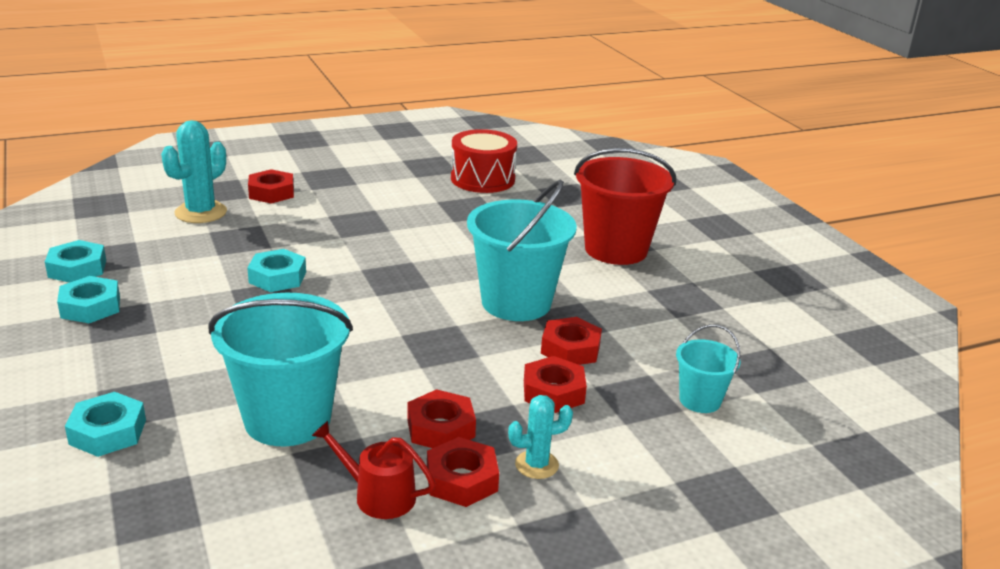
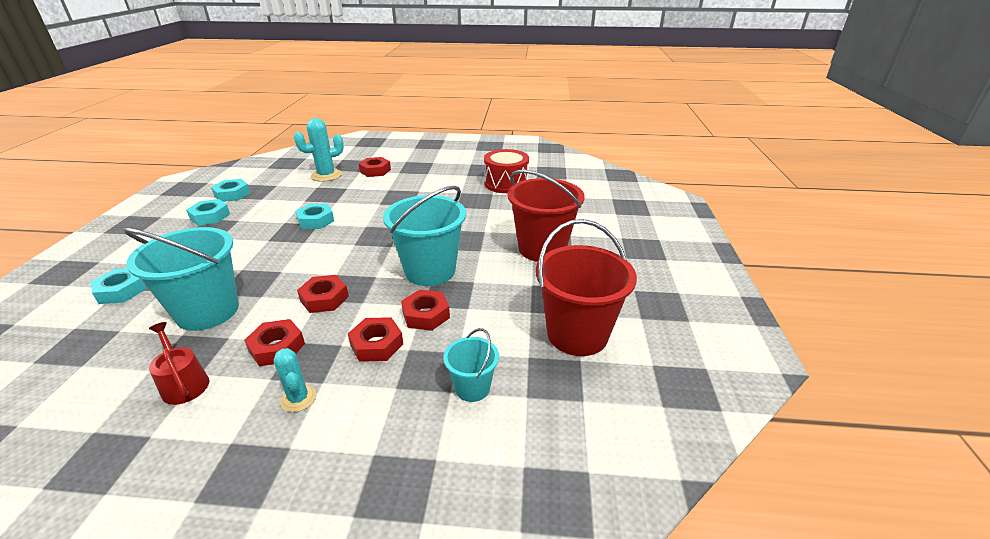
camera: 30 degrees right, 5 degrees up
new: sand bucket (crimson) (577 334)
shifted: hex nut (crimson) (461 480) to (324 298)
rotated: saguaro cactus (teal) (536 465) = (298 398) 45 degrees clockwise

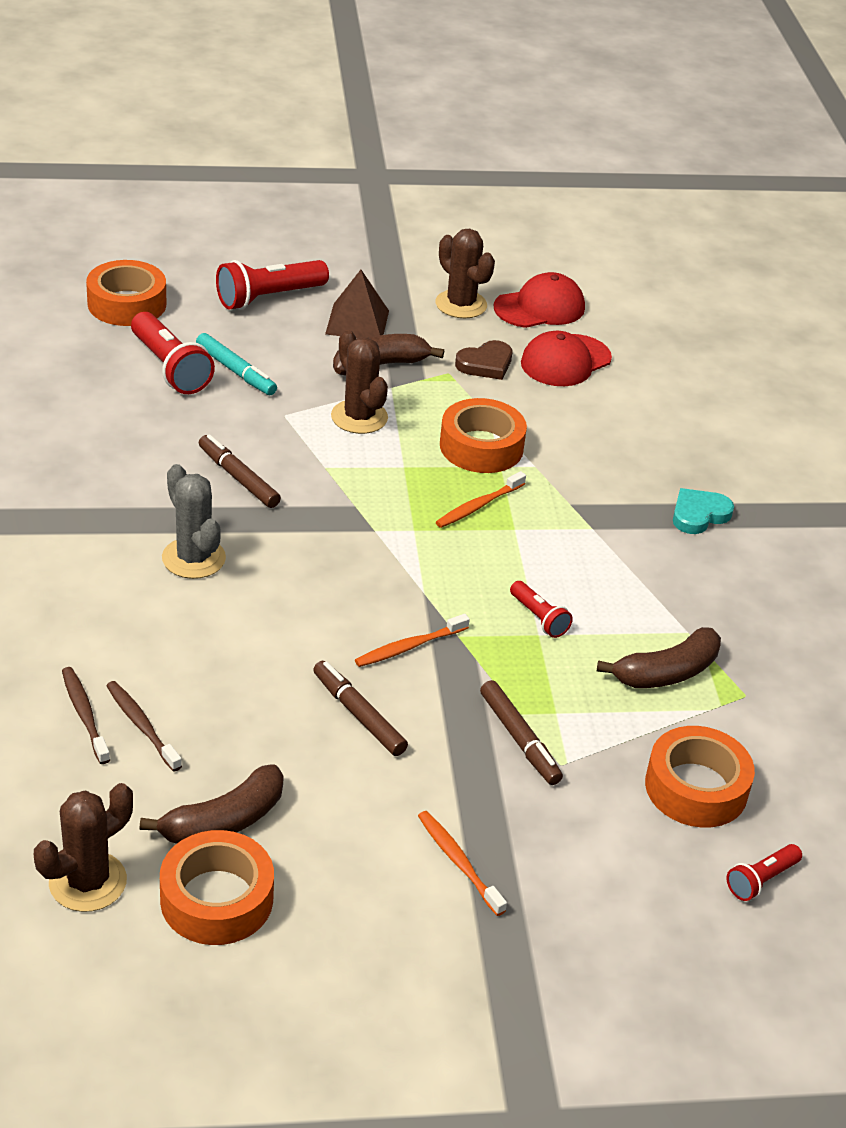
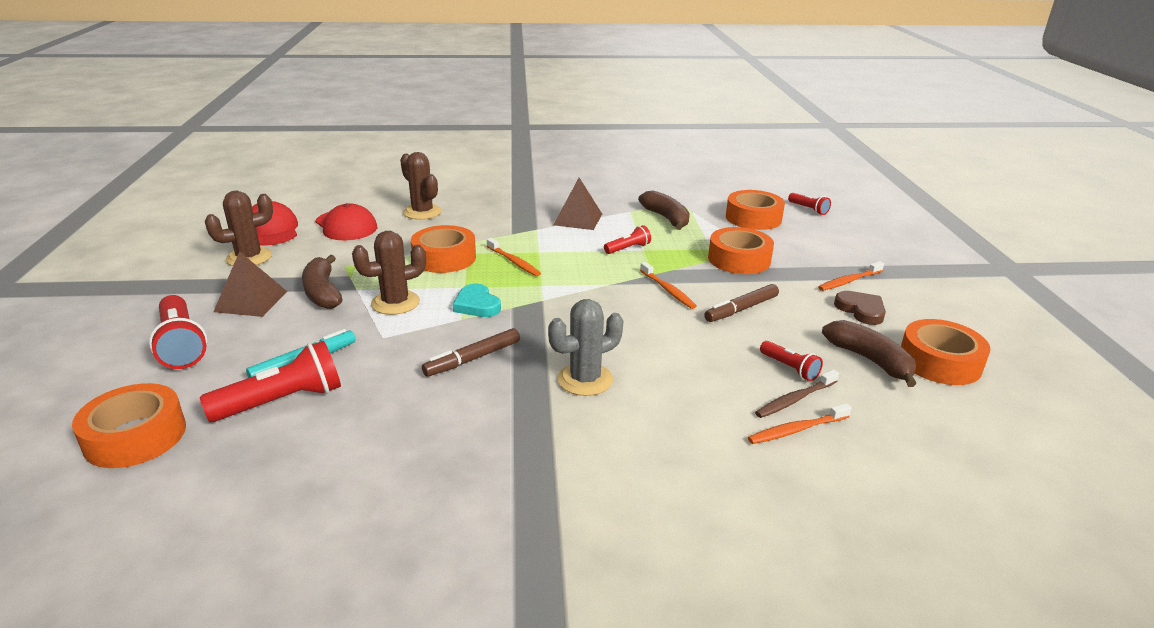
camera: 85 degrees left, 10 degrees down
new: solid pyramid (russet) (578 219); torch (crimson) (790 368)
shifted: love heart (russet) (485 364) to (861 310); love heart (teal) (699 514) to (477 305); saguaro cactus (russet) (87 882) to (422 212)
swapped: marker pen (russet) (519 739) to sticky tape (orange-coloured) (739 259)
repainted: toothbrush (russet) (84 715) to toothbrush (orange-coloured) (797 430)

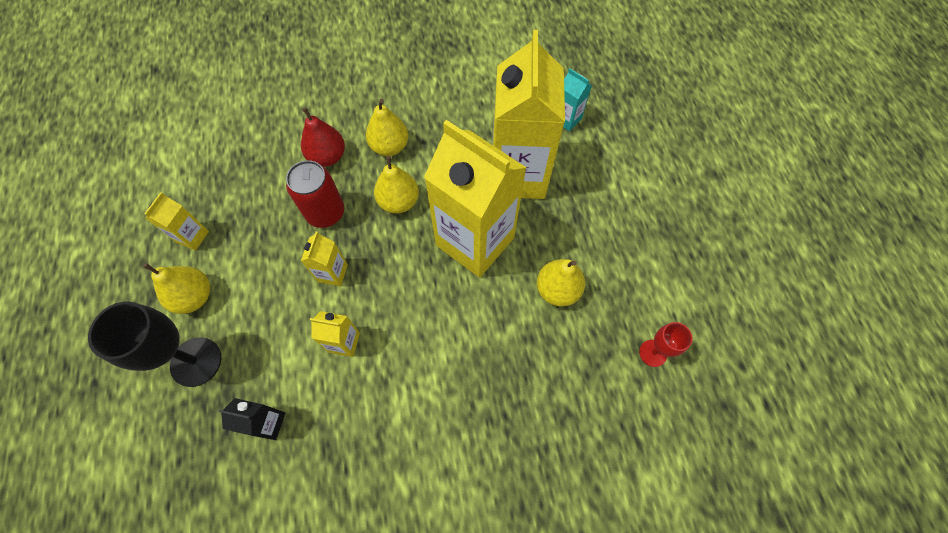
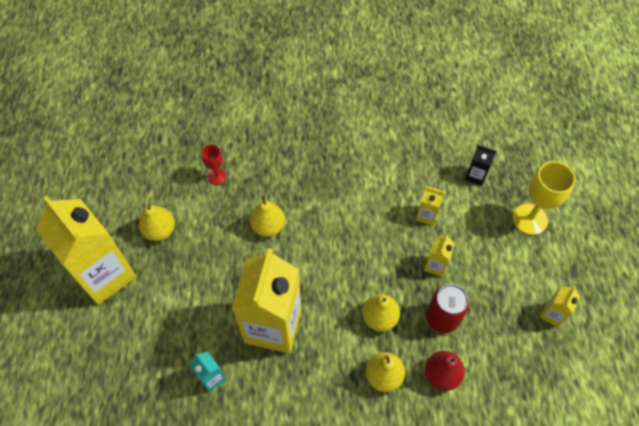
camera: 170 degrees left, 5 degrees down
shifted: carton (yellow) (475 241) to (105 275); toy pear (yellow) (194 297) to (160 231)
repainted: chalice (ebony) (196 361) to chalice (yellow) (530 219)

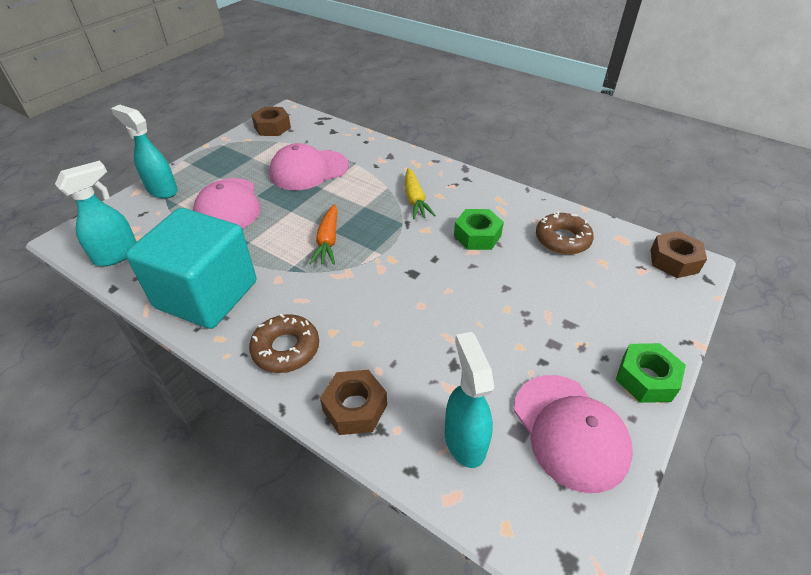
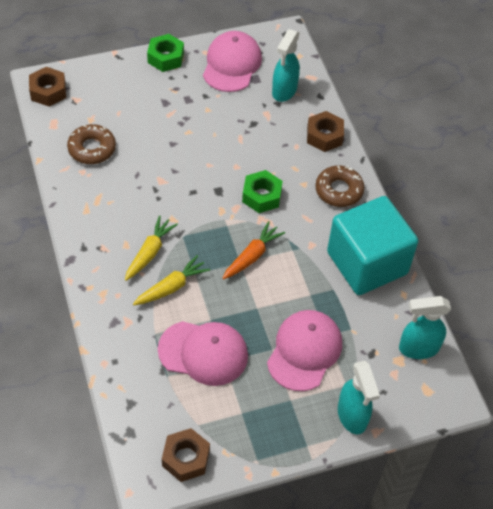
camera: 145 degrees left, 10 degrees up
new: root vegetable (yellow) (172 287)
shifted: hex nut (emerald) (477 236) to (261 196)

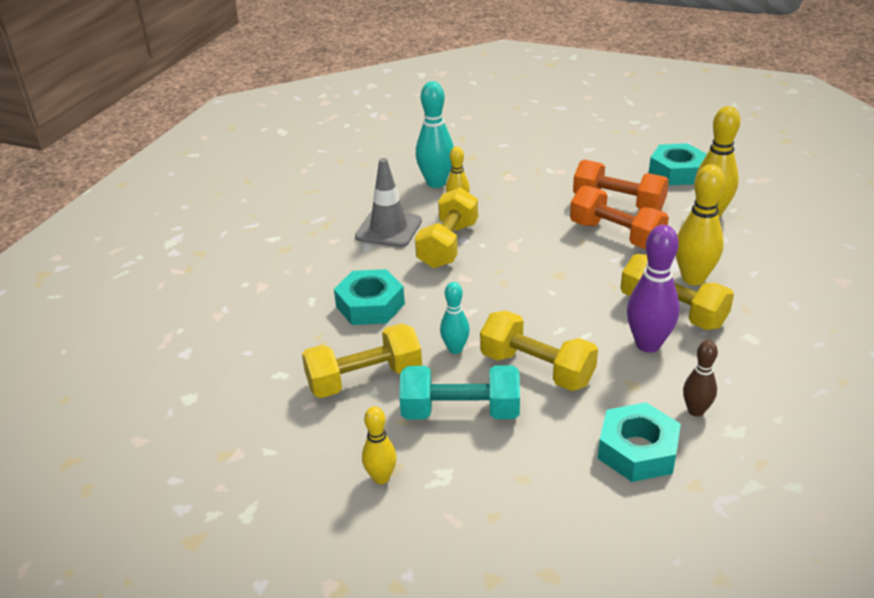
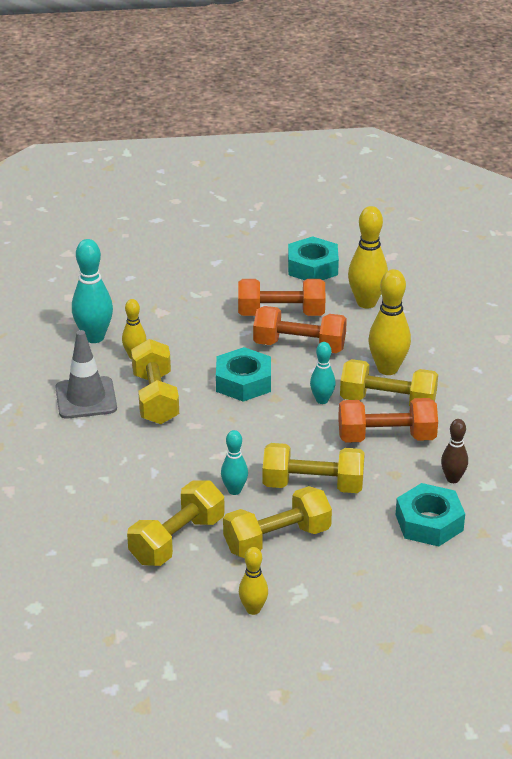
camera: 30 degrees left, 0 degrees up
new: bowling pin (teal) (322 400)
shifted: hex nut (teal) (370 305) to (243 382)
swapped: bowling pin (purple) (648 344) to hand weight (orange-coloured) (386 437)
repainted: hand weight (teal) (460 412) to hand weight (yellow) (277 539)

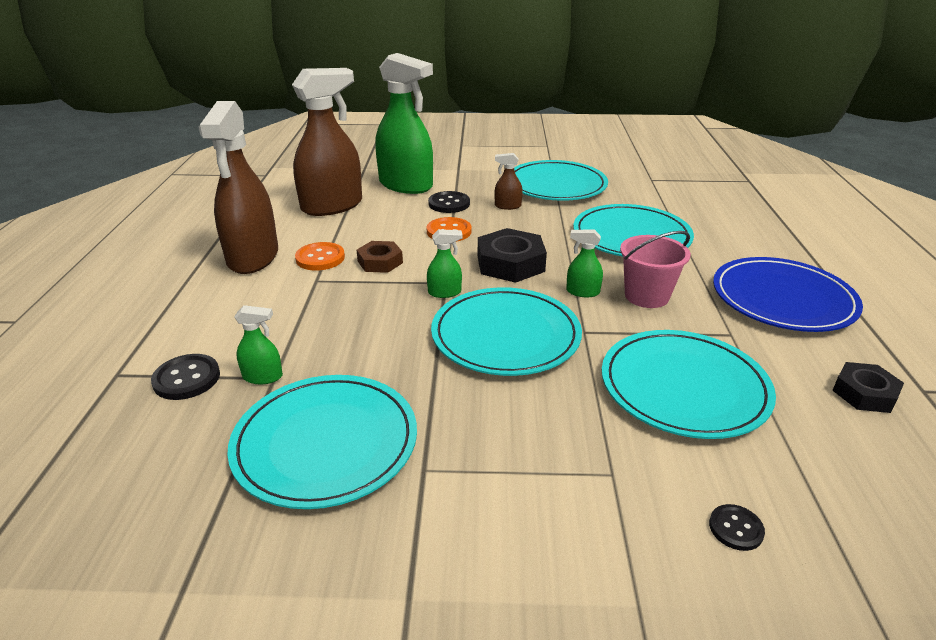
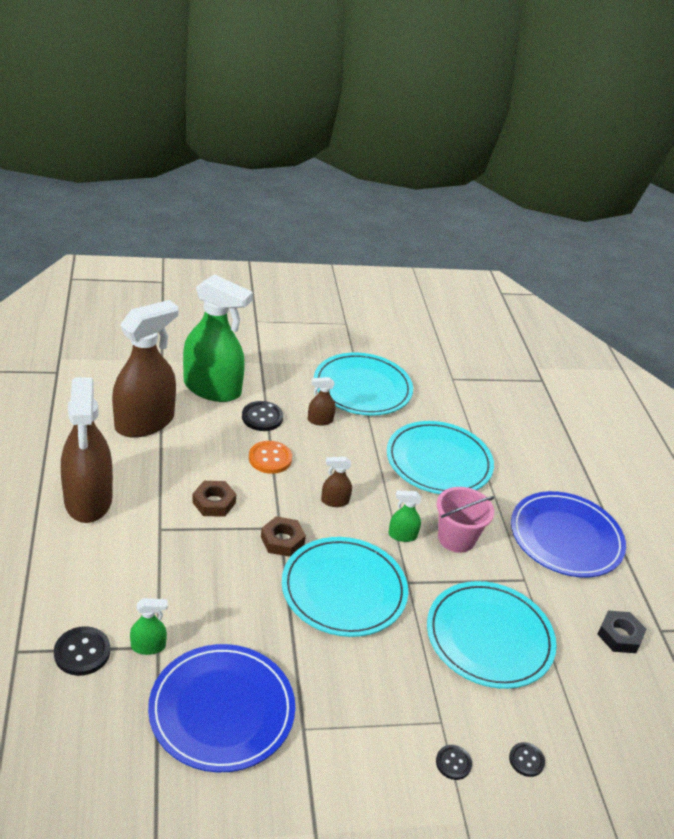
camera: 15 degrees left, 5 degrees up
gone: sewing button (orange-coloured) (320 258)
new: sewing button (ebony) (453 763)
swapped: hex nut (ebony) (510 263) to spray bottle (russet) (334 501); spray bottle (emerald) (444 292) to hex nut (russet) (282 540)
repainted: dinner plate (teal) (325 443) to dinner plate (royal blue) (222 710)

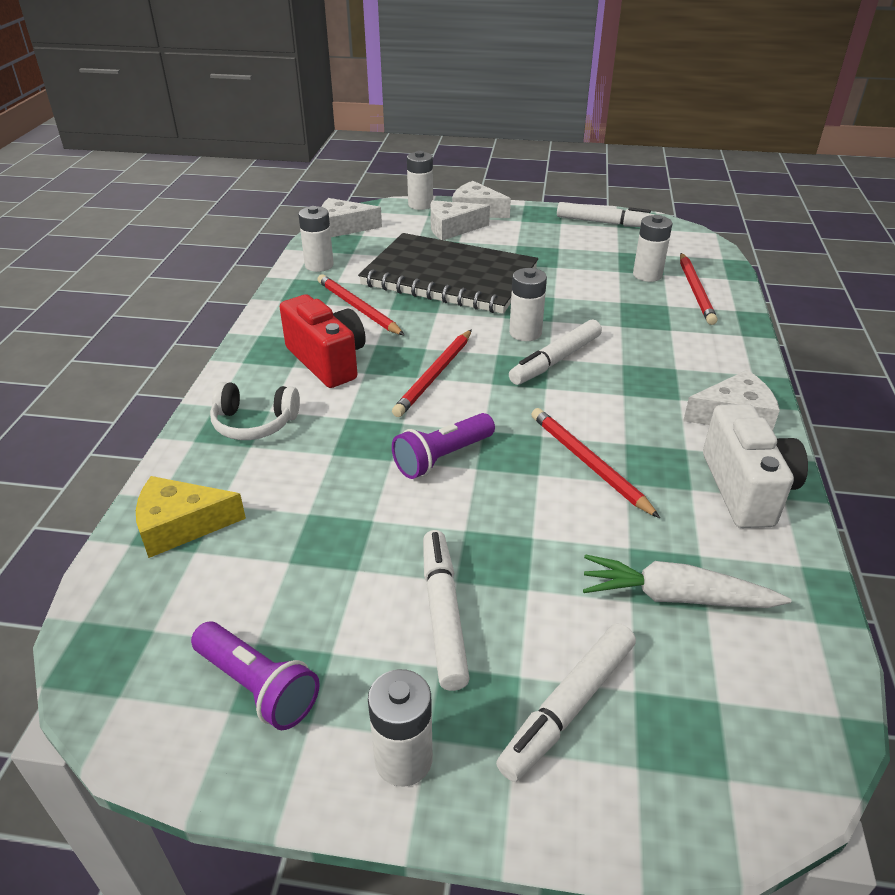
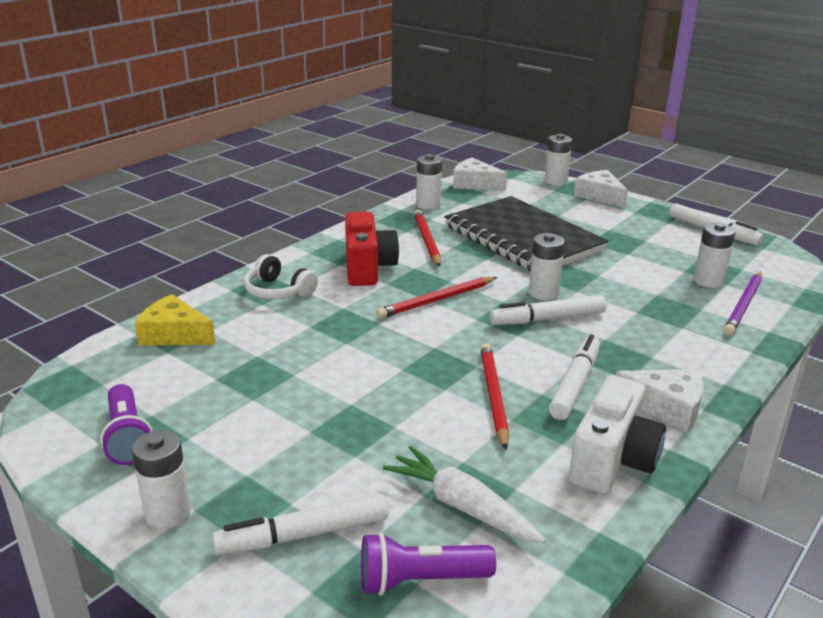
camera: 30 degrees right, 10 degrees down
gone: cheese (white) (452 228)
shifted: torch (purple) (442 457) to (420 580); marker pen (white) (443 614) to (575 384)
repainted: lead pencil (crimson) (696 291) to lead pencil (purple) (744 305)

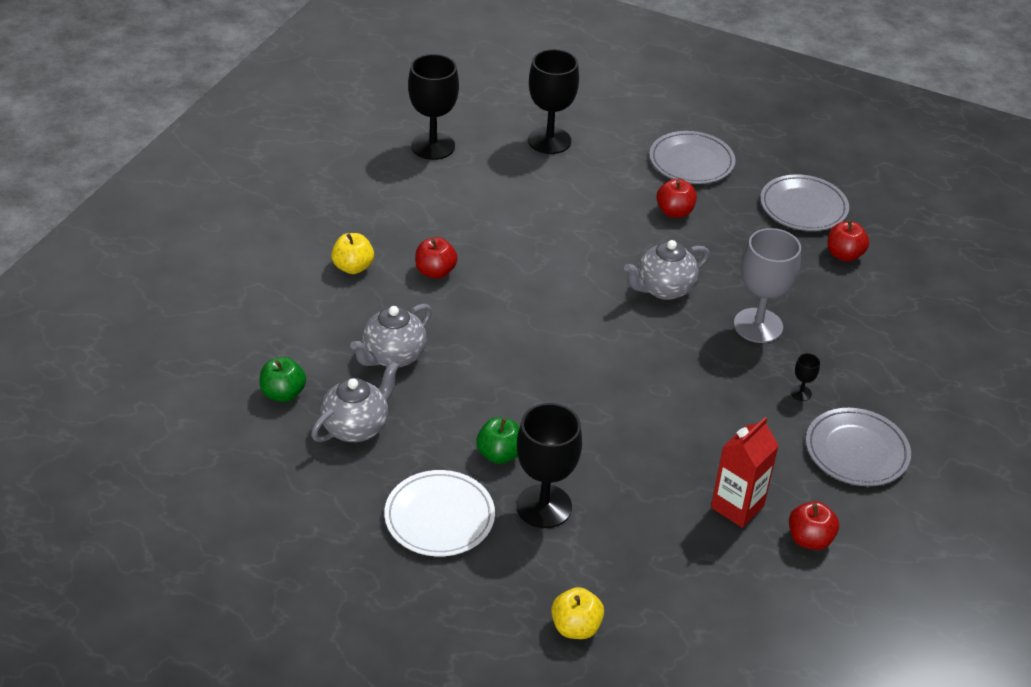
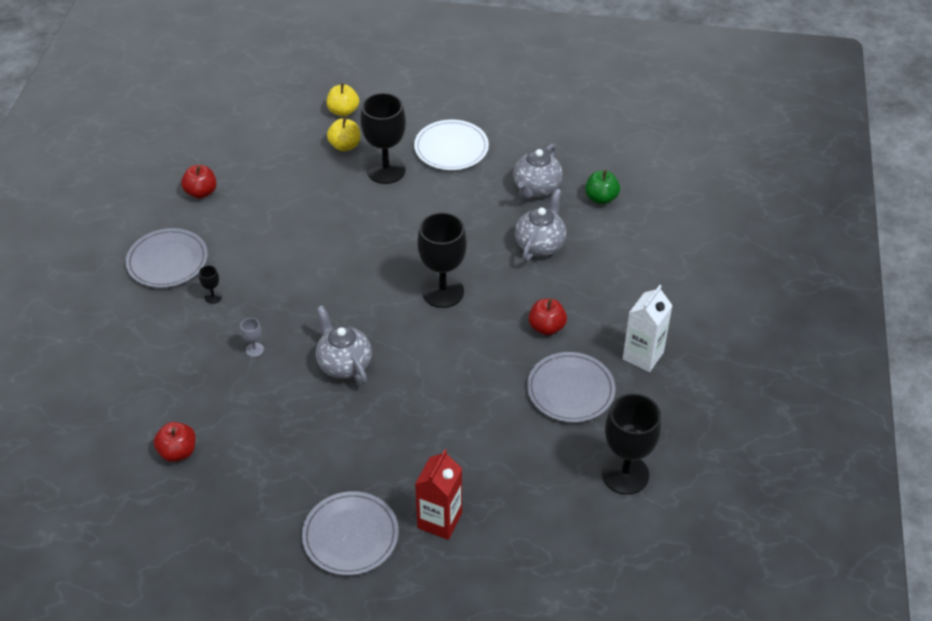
camera: 165 degrees right, 5 degrees up
gone: toy apple (crimson) (674 212); toy apple (emerald) (499 454)
new: carton (white) (643 356)
shifted: chalice (ebony) (549 140) to (443 292); dinner plate (gray) (803 207) to (570 390); toy apple (yellow) (353 267) to (345 146); carton (crimson) (737 507) to (439 520)
rotated: tea pot (gray) (663 289) = (344 364) 75 degrees counterclockwise
scaled: chalice (gray) (758 325) = (254 350) x0.41

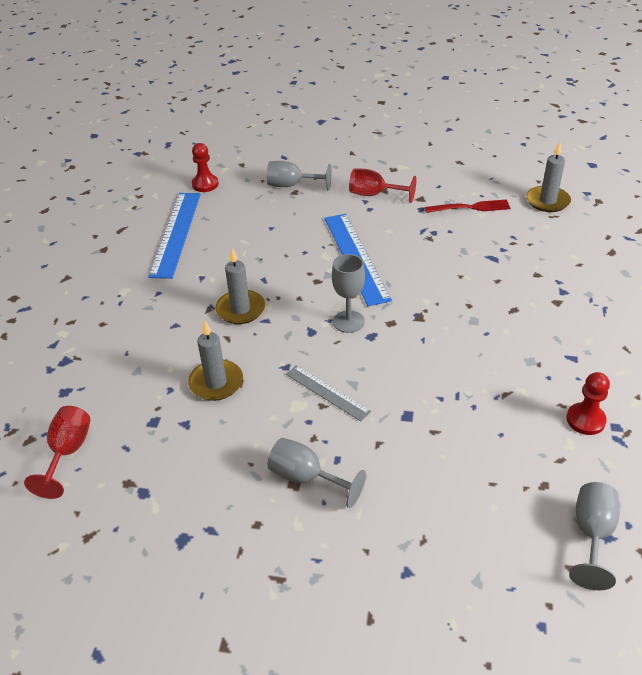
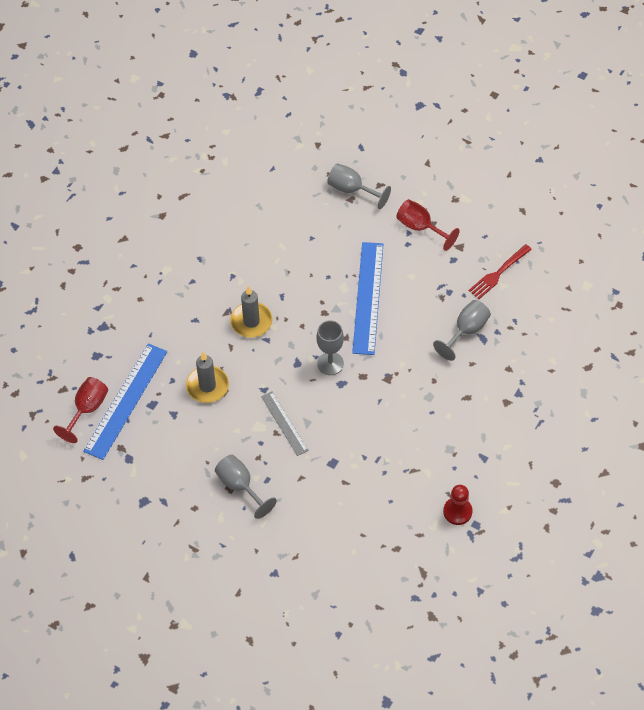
camera: 20 degrees right, 15 degrees up
gone: pillar candle (gray) (547 201); game pawn (crimson) (205 184)
shifted: ruler (royal blue) (176 233) to (125 400); chalice (gray) (592 534) to (466 331)
rotated: table fork (crimson) (471 207) = (498 273) 120 degrees clockwise

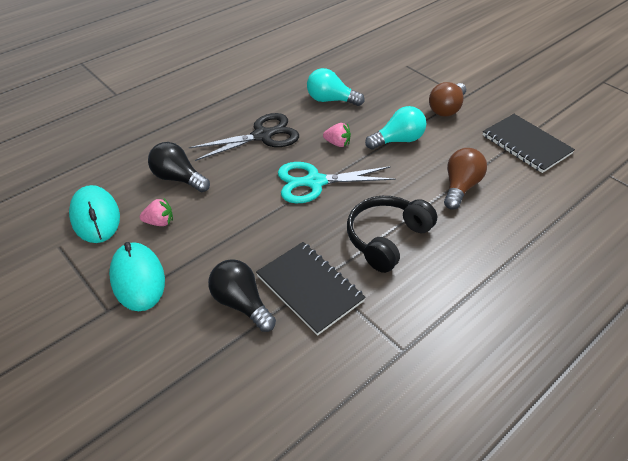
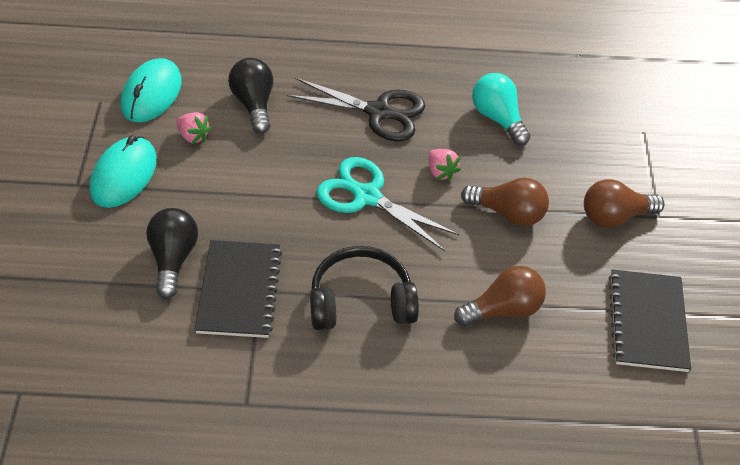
camera: 40 degrees right, 5 degrees up
repainted: bulb (teal) (398 140) to bulb (russet) (508 213)

